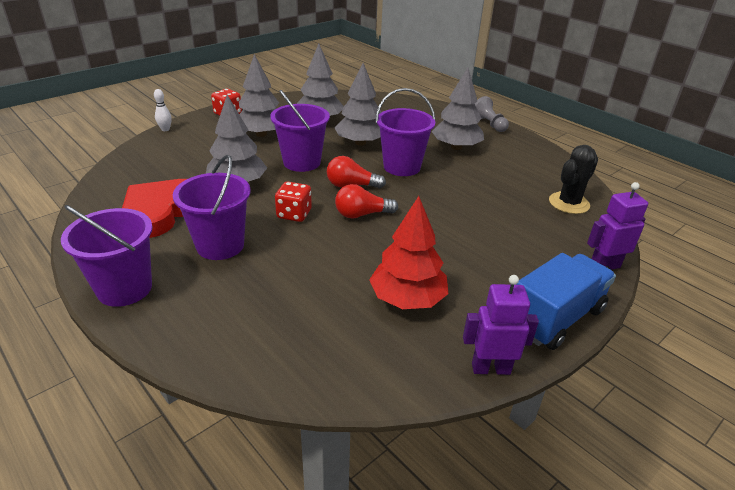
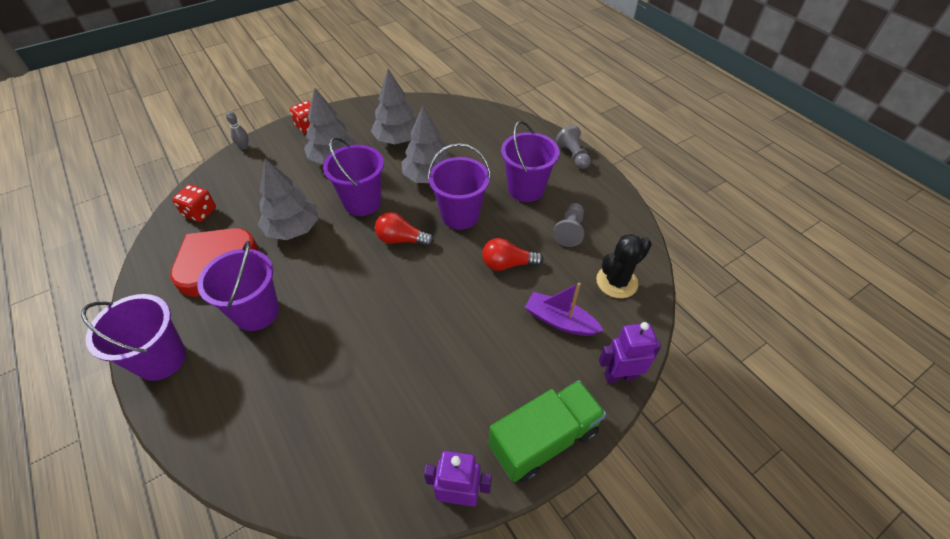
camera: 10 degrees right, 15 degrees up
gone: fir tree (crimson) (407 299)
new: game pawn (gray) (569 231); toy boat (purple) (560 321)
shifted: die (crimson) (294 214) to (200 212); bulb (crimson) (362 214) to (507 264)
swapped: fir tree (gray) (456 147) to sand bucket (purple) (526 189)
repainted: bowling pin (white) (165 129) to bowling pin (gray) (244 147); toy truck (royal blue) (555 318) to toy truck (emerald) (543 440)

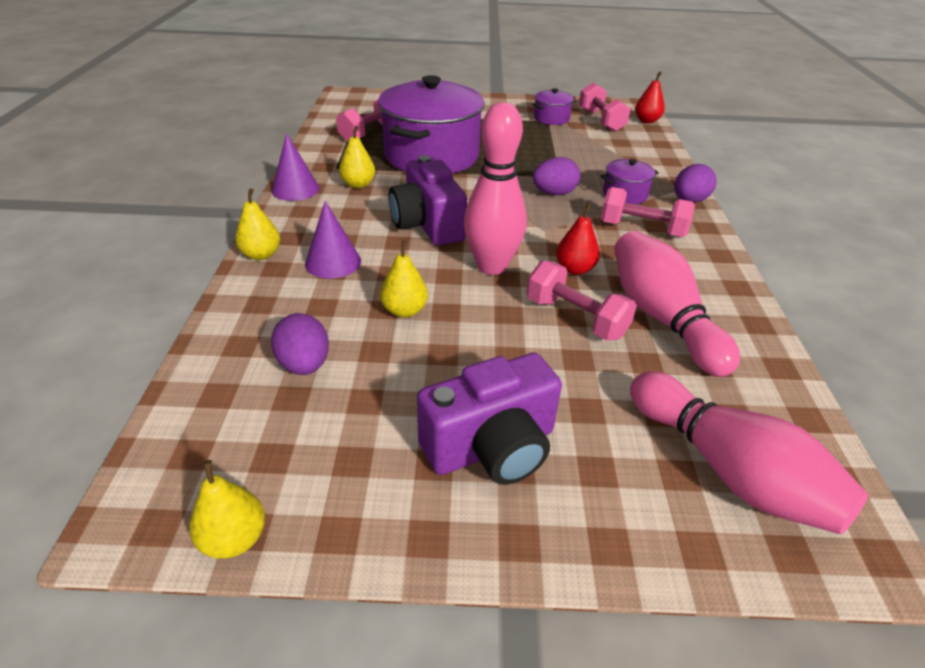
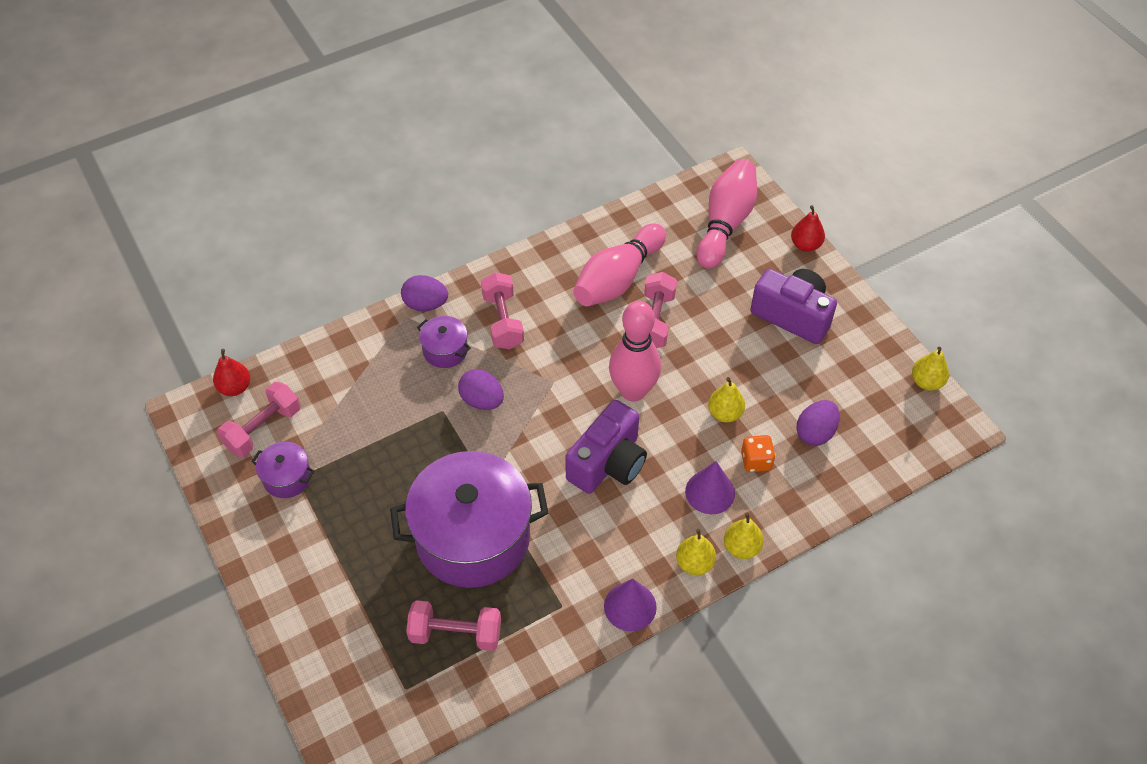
camera: 120 degrees left, 15 degrees up
new: die (orange-coloured) (756 461)
shifted: toy pear (yellow) (358 184) to (694 563); toy pear (crimson) (575 269) to (805 245)

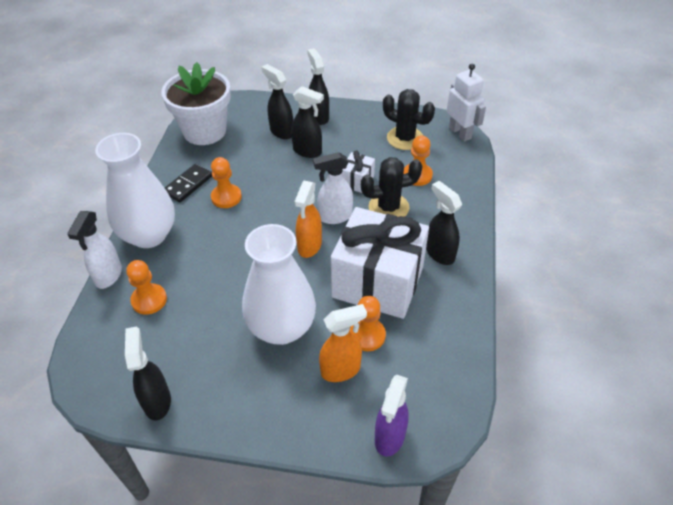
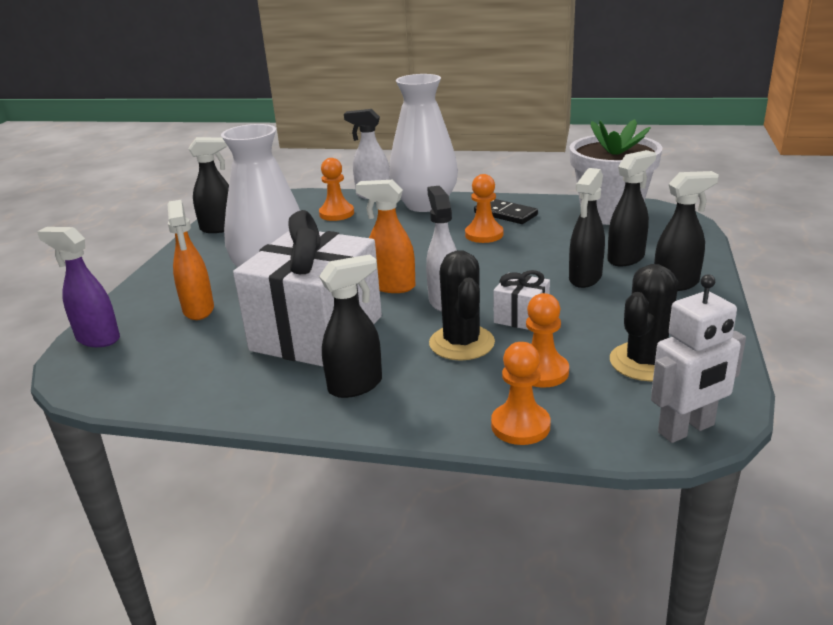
camera: 95 degrees right, 20 degrees down
shifted: game pawn (orange-coloured) (367 335) to (520 426)

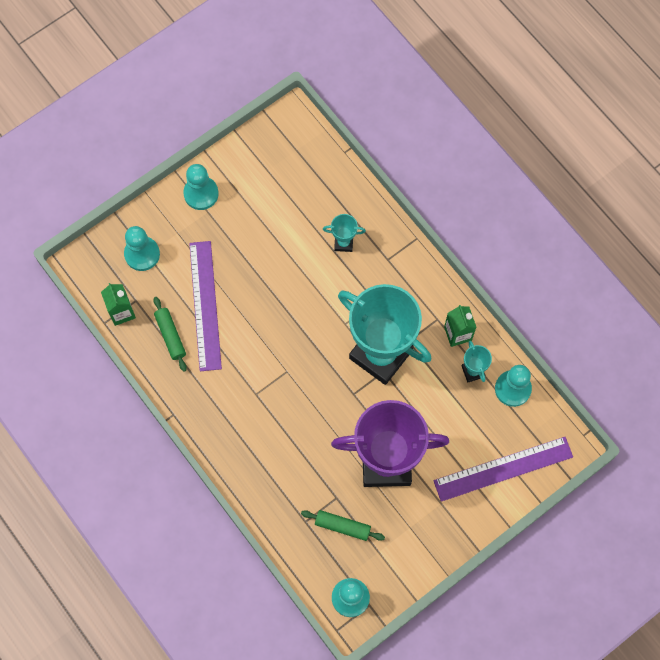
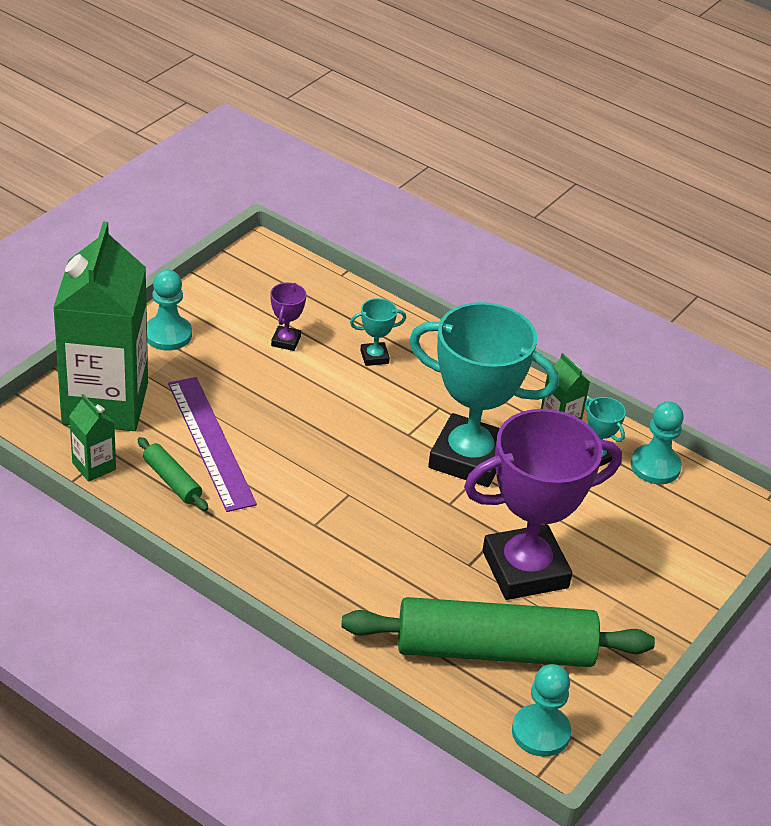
camera: 20 degrees left, 30 degrees down
gone: ruler (purple) (503 469)
new: prize cup (purple) (286 341)
swapped: game pawn (teal) (142 254) to carton (emerald) (105 403)
scaled: rolling pin (emerald) (342 526) = (494 650) x2.38

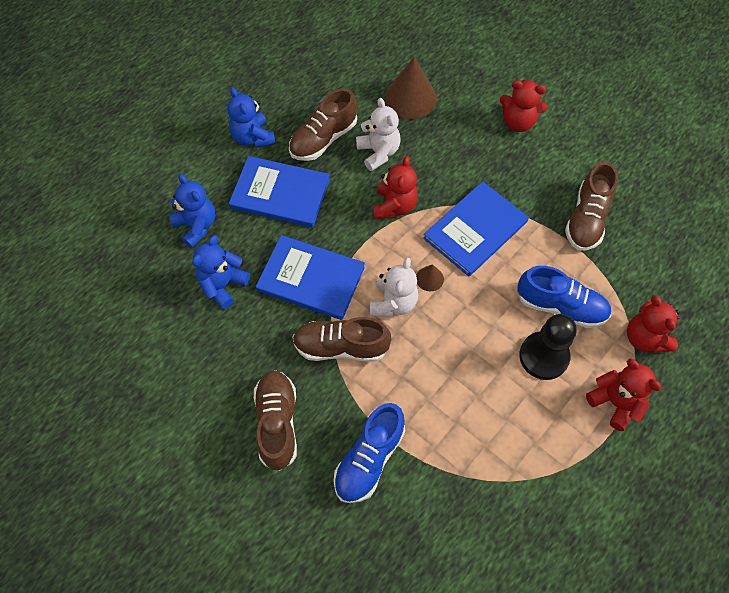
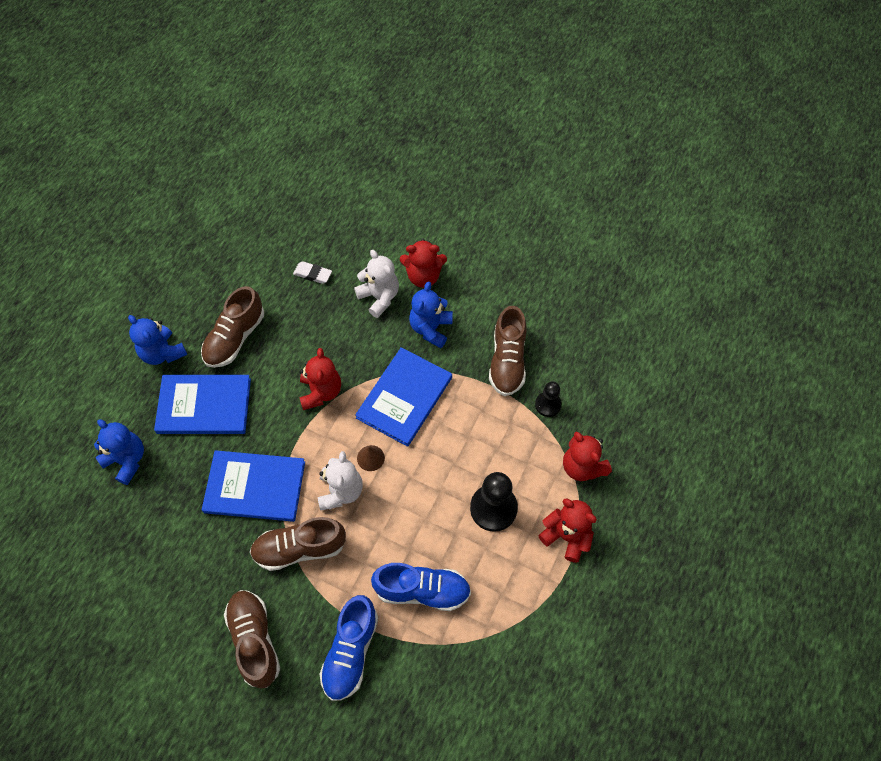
camera: 15 degrees left, 0 degrees up
new: game pawn (ebony) (548 405)
shifted: stuffed bear (white) (378 152) to (379 297); stuffed bear (royal blue) (223 285) to (431 328); sneaker (royal blue) (560 306) to (422 590)
swapped: solid cone (russet) (410 98) to gum eraser (white) (313 274)

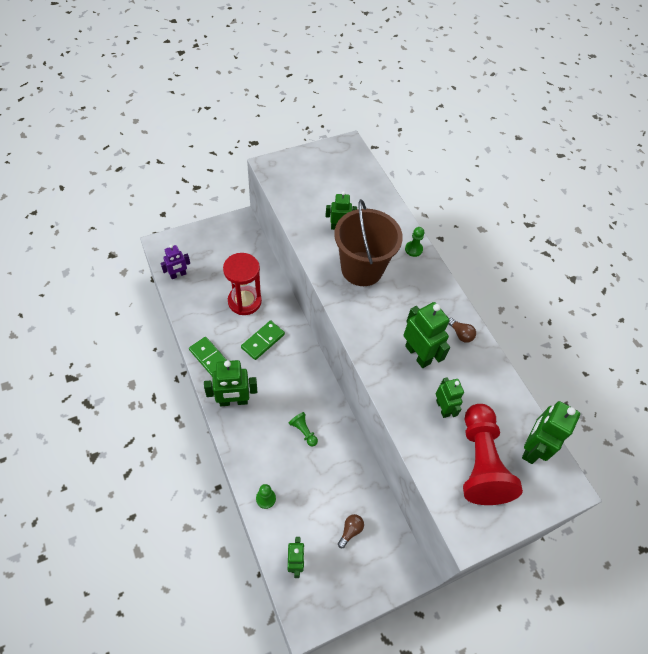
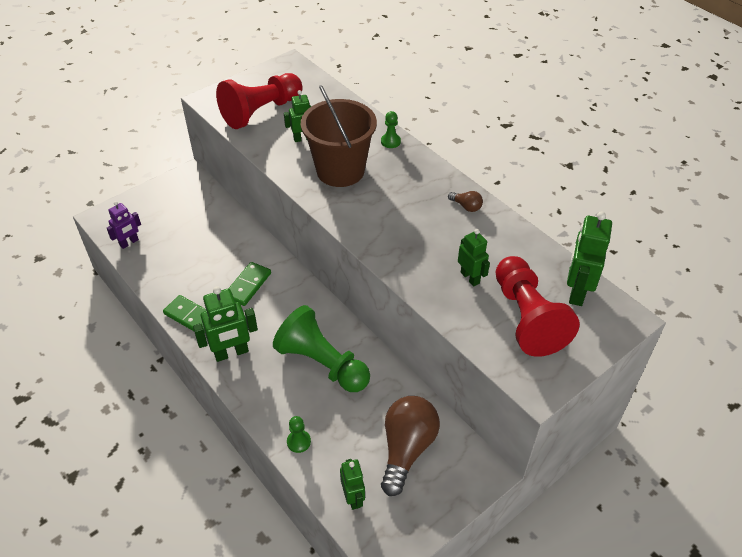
camera: 10 degrees left, 10 degrees down
gone: sand timer (crimson) (244 301); robot figure (emerald) (418 354)
new: game pawn (crimson) (261 112)
scaled: game pawn (emerald) (303 431) = (322 363) x2.44; bulb (russet) (350 531) = (406 449) x2.35

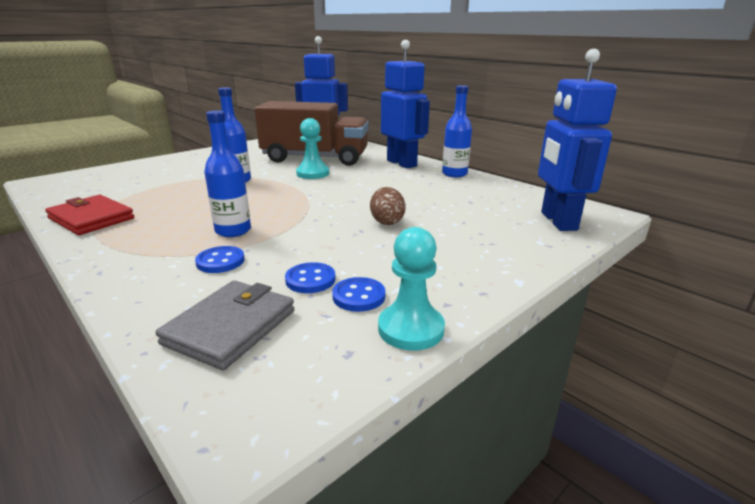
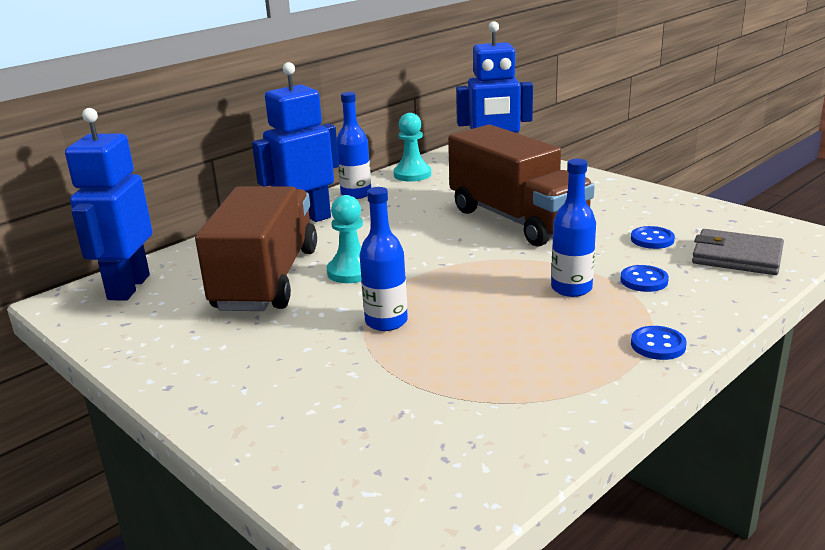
camera: 90 degrees left, 0 degrees up
gone: billfold (crimson) (91 218)
shifted: game pawn (teal) (411 329) to (412 174); sewing button (royal blue) (359 296) to (658 345)
swapped: egg (russet) (387 221) to toy truck (russet) (517 220)

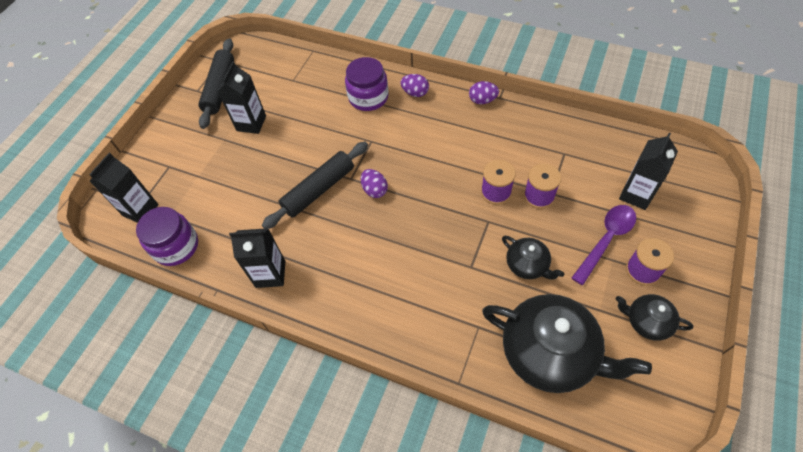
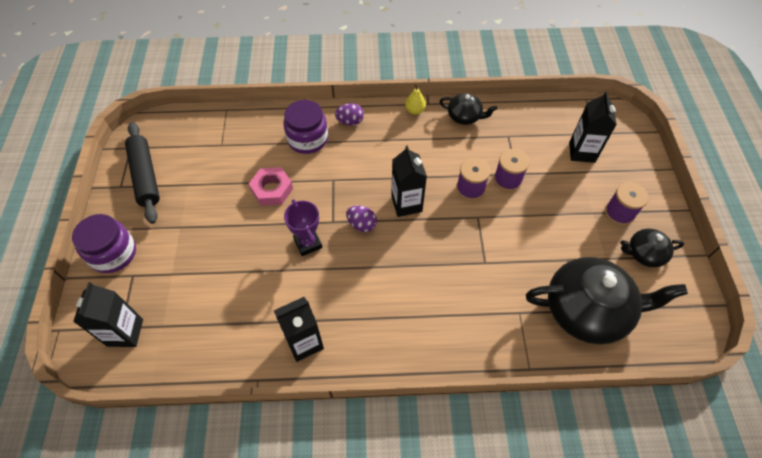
camera: 30 degrees left, 0 degrees up
gone: spoon (purple) (606 240)
new: hex nut (rosy) (272 189)
shifted: carton (ebony) (251 123) to (406 204); preserve jar (purple) (176 246) to (113 253); tea pot (ebony) (527 265) to (464 116)
swapped: egg (purple) (482 100) to toy pear (yellow) (415 110); rolling pin (ebony) (319 190) to prize cup (purple) (308 243)

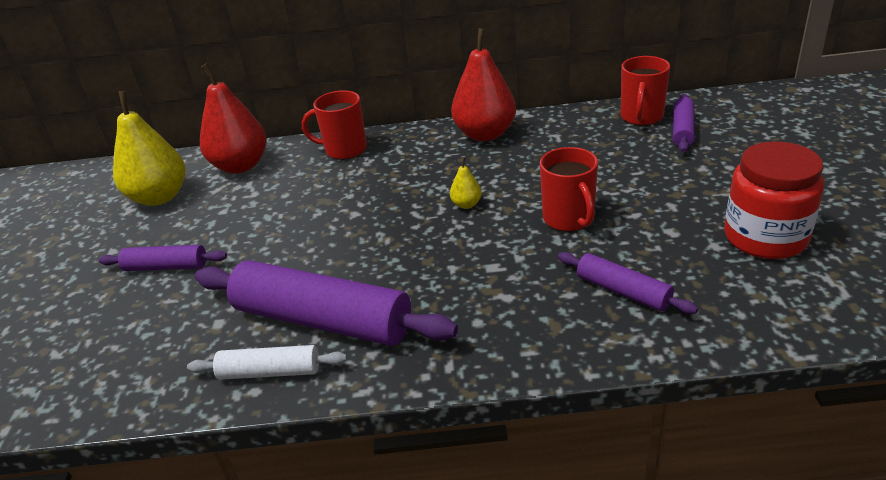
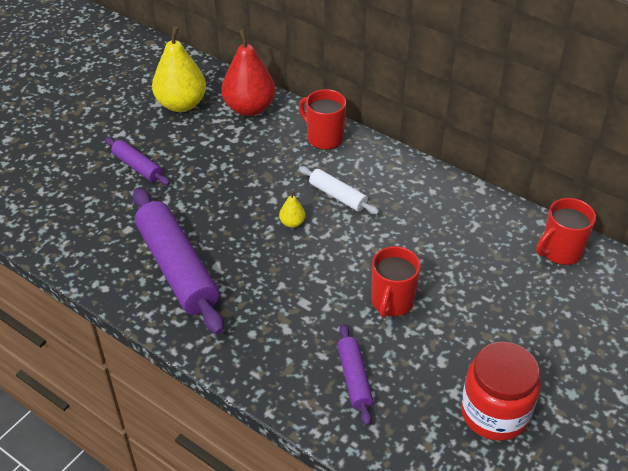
camera: 35 degrees right, 10 degrees up
gone: toy pear (crimson) (485 134); rolling pin (purple) (682 130)
shifted: toy pear (yellow) (466 204) to (292 223); rolling pin (white) (270 372) to (337 196)

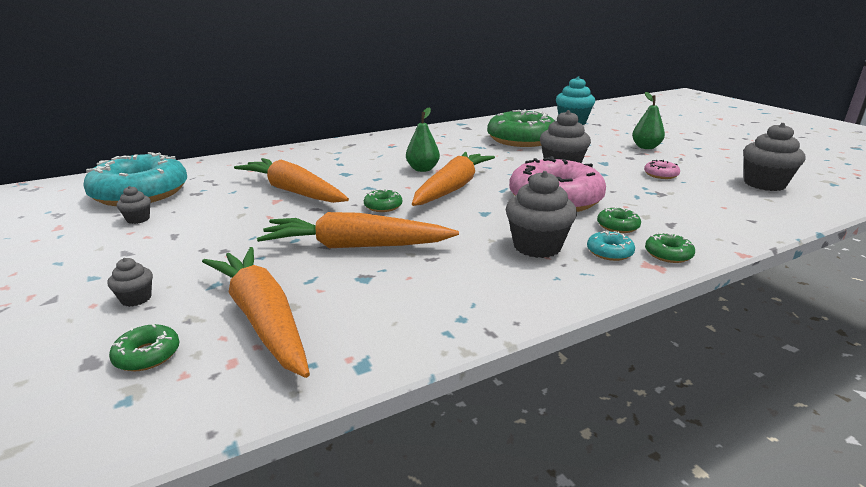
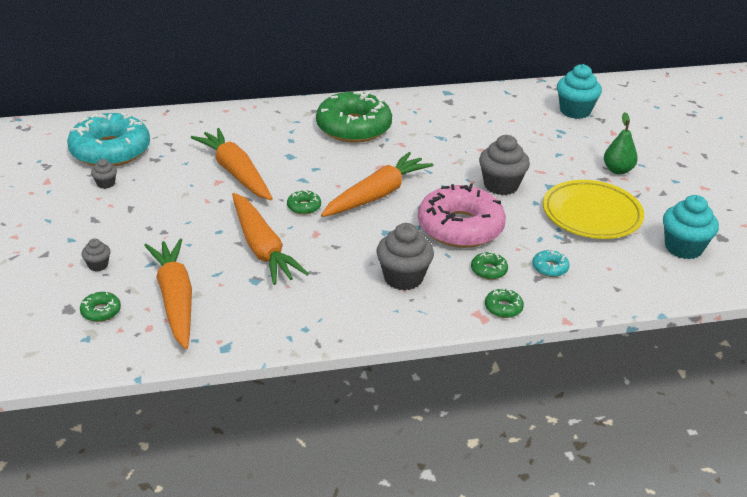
camera: 15 degrees right, 10 degrees up
gone: toy pear (emerald) (422 169)
shifted: donut (emerald) (521 139) to (353 127); donut (teal) (609 252) to (550 268)
swapped: donut (rosy) (660 175) to dinner plate (yellow) (591 215)
repainted: fairy cake (gray) (764 184) to fairy cake (teal) (683 248)
rotated: root vegetable (orange-coloured) (356 246) = (262 248) 135 degrees counterclockwise

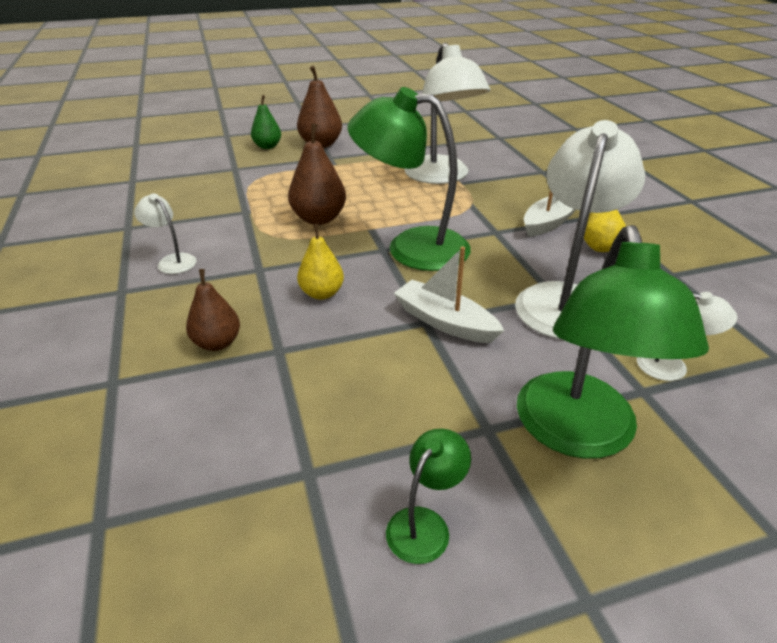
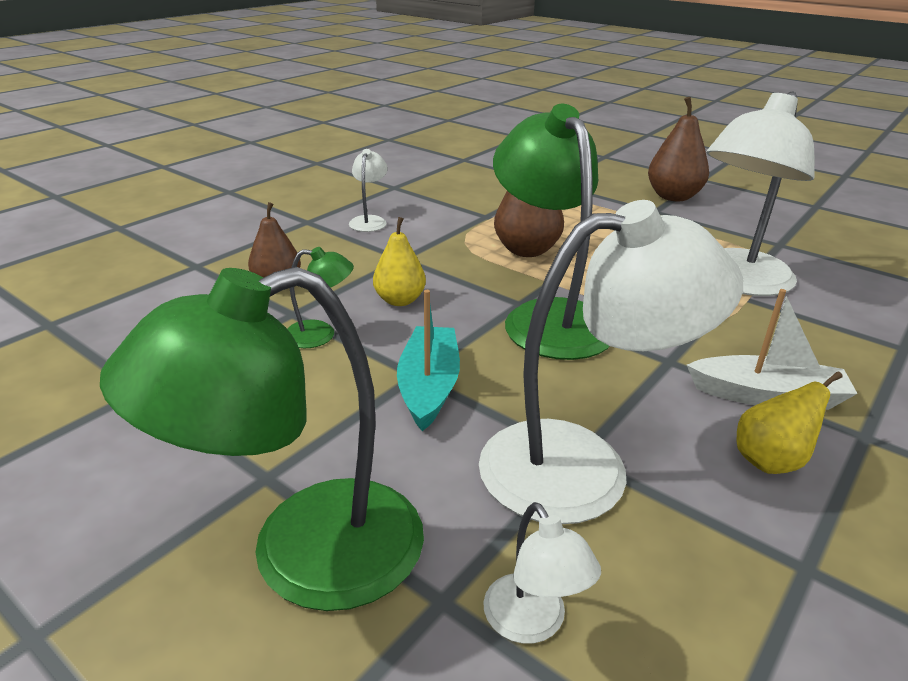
camera: 55 degrees right, 5 degrees down
gone: toy pear (emerald) (267 146)
shifted: desk lamp (emerald) (425 524) to (320 335)
repainted: toy boat (white) (445 322) to toy boat (teal) (429 387)

